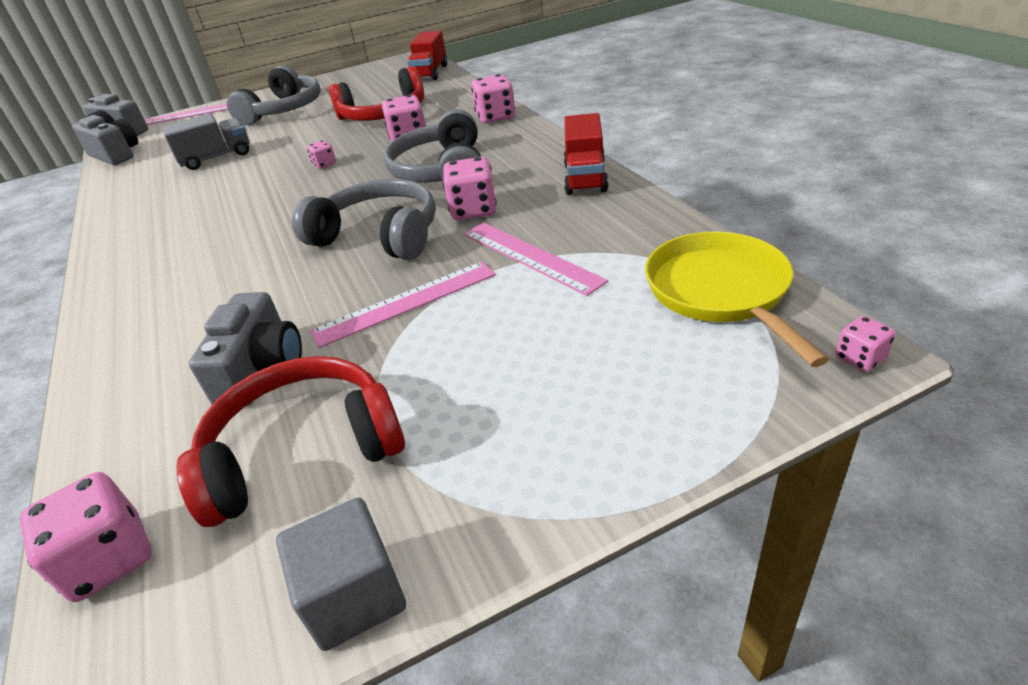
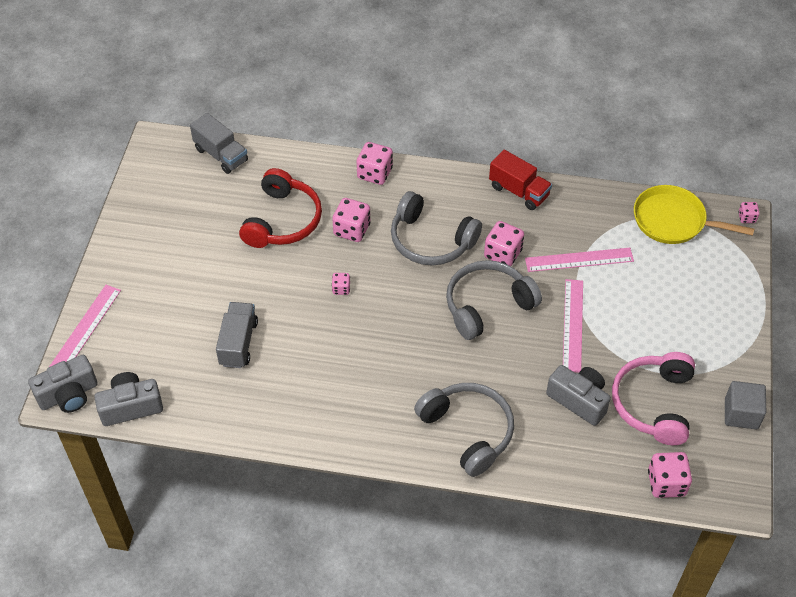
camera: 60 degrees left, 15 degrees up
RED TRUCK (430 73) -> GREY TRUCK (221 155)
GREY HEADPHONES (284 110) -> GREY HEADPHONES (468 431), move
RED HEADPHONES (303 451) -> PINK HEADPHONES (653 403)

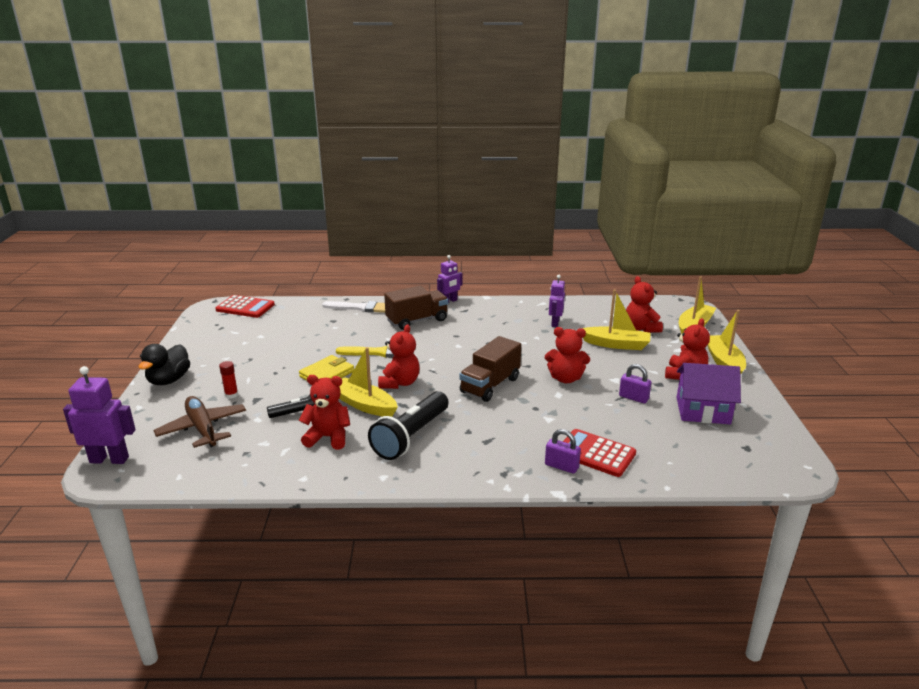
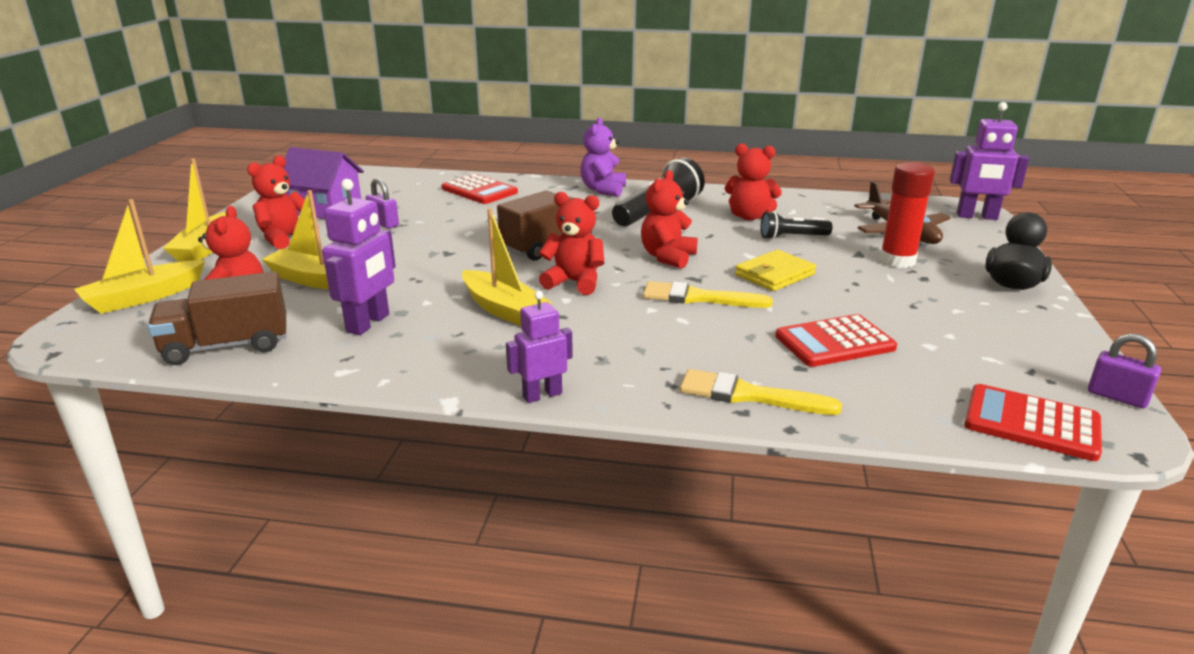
camera: 170 degrees left, 0 degrees up
PURPLE ROBOT (555 323) -> PURPLE ROBOT (368 323), x1.50
BROWN TRUCK (417 320) -> BROWN TRUCK (227 346), move
WHITE BRUSH (360 308) -> YELLOW BRUSH (748 395)
RED TEDDY BEAR (565 378) -> RED TEDDY BEAR (574 282), move
YELLOW BOAT (364 405) -> YELLOW BOAT (504 309), move
RED GLUE STICK (231 395) -> RED GLUE STICK (897 260), x1.97
PURPLE PADLOCK (561 466) -> PURPLE PADLOCK (1117 397), move
none -> PURPLE TEDDY BEAR (603 190)
none -> RED CALCULATOR (834 342)

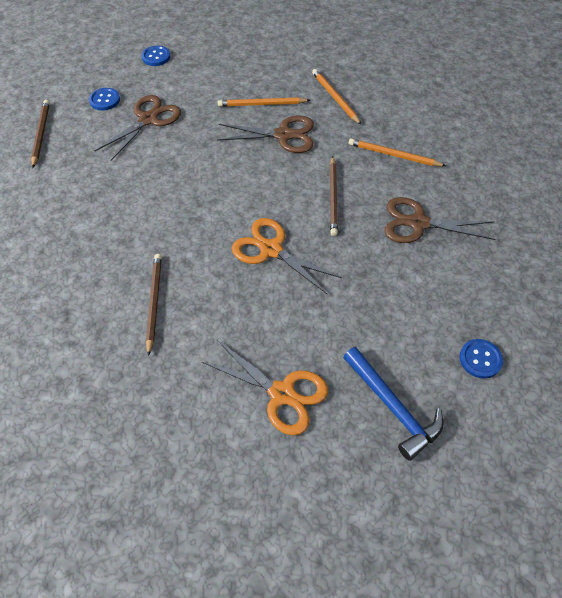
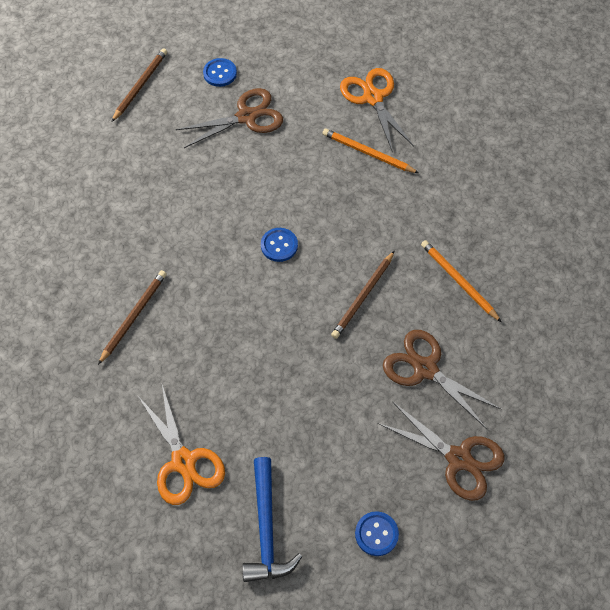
camera: 30 degrees right, 5 degrees up
BLUE BUTTON (156 57) -> BLUE BUTTON (279 245), move
ORANGE PENCIL (335 98) -> none
BROWN SCISSORS (284 135) -> BROWN SCISSORS (459 458), move
ORANGE SCISSORS (270 249) -> ORANGE SCISSORS (372 97), move

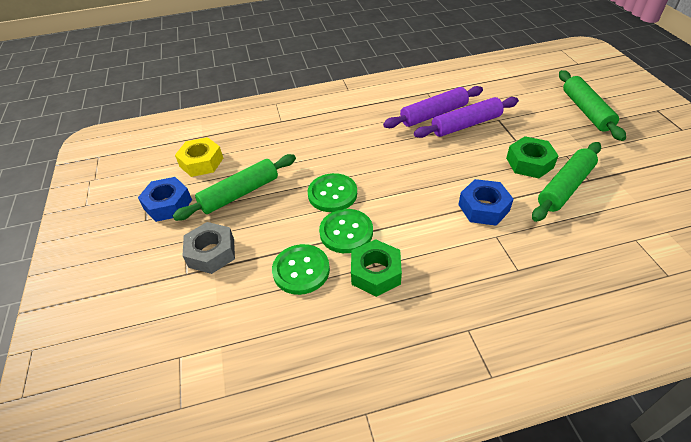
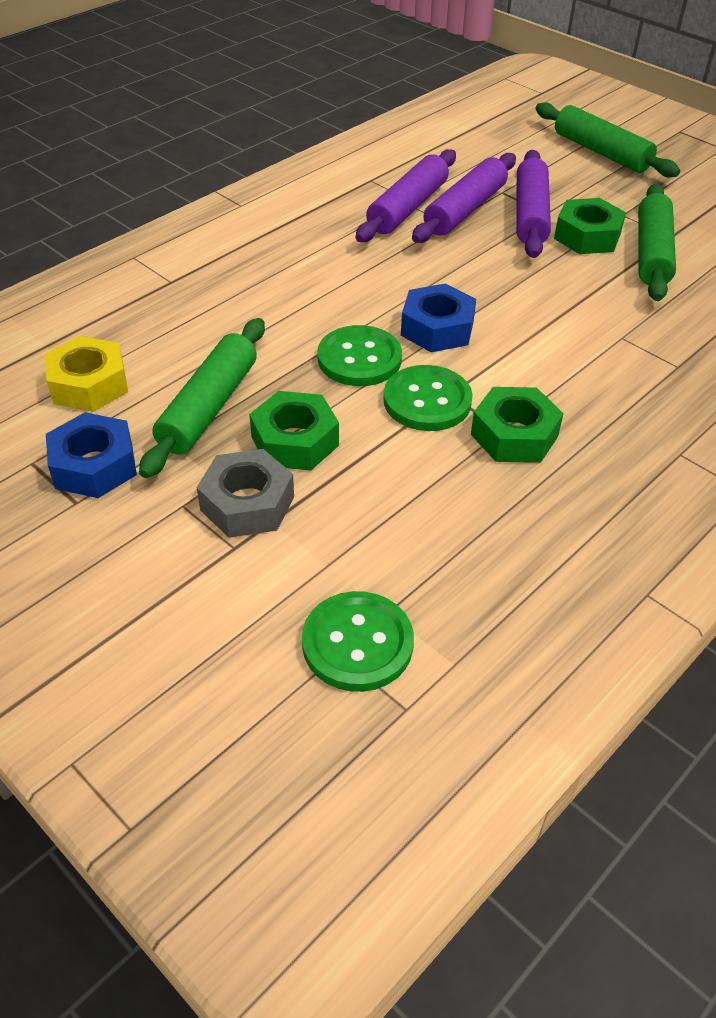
camera: 35 degrees left, 0 degrees up
BLUE NUT (483 208) -> BLUE NUT (437 328), move
GREEN BUTTON (301 270) -> GREEN BUTTON (357 643), move
none -> PURPLE ROLLING PIN (530 215)
none -> GREEN NUT (295 441)

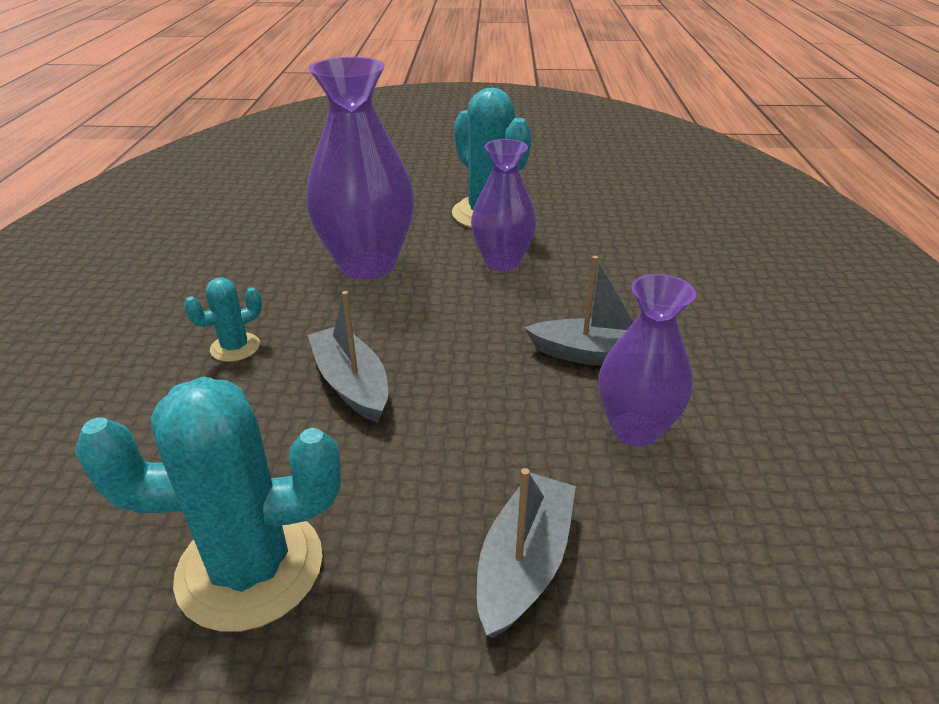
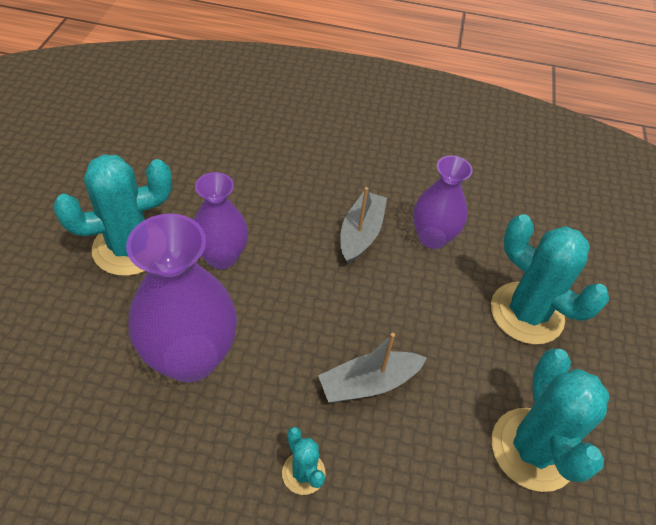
camera: 85 degrees left, 15 degrees up
GREY BOAT (524 563) -> TURQUOISE CACTUS (526 313)

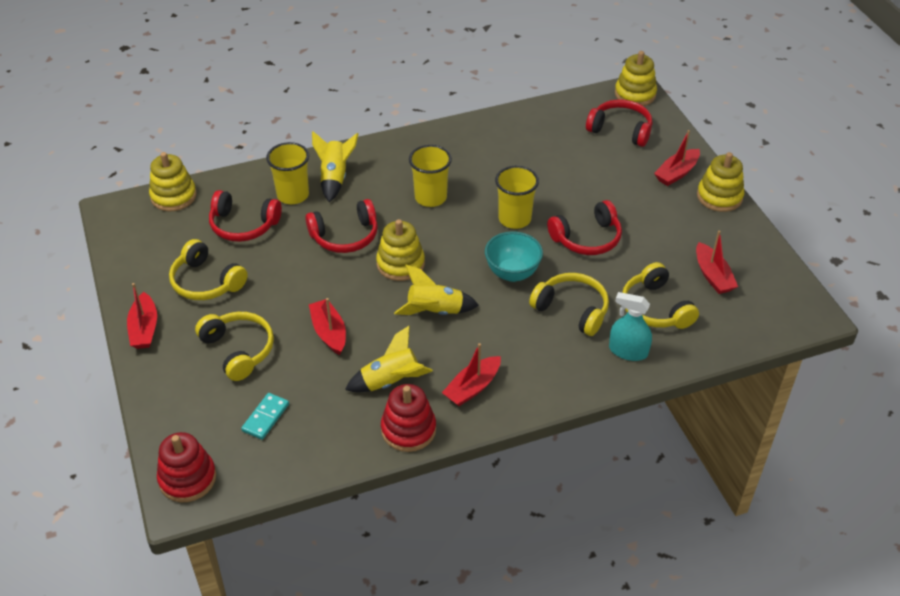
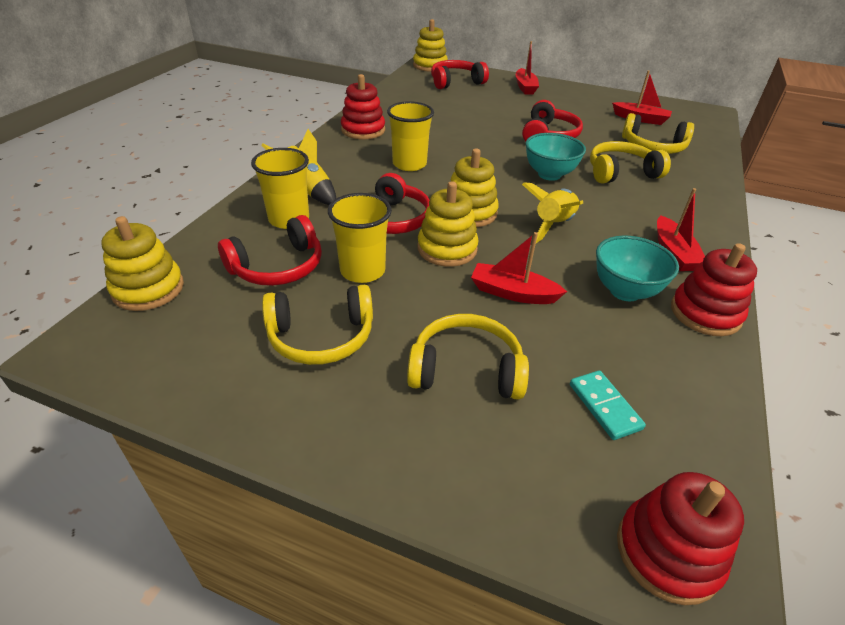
camera: 50 degrees left, 5 degrees down
YELLOW STACKING TOY (719 197) -> YELLOW STACKING TOY (447 249), move
YELLOW CUP (514 219) -> YELLOW CUP (362 271), move
RED BOAT (144 329) -> none
TURQUOISE SPRAY BOTTLE (628 351) -> none
YELLOW ROCKET (390 381) -> TURQUOISE BOWL (624 291)
none -> RED STACKING TOY (363 130)

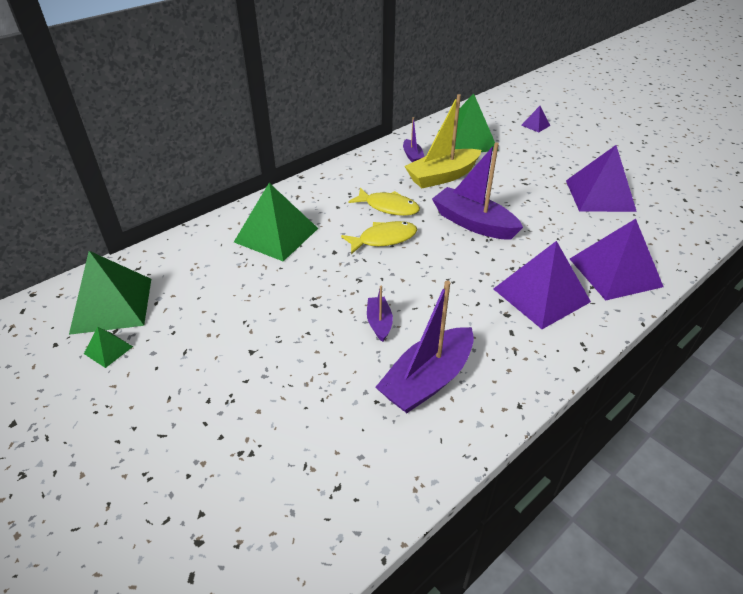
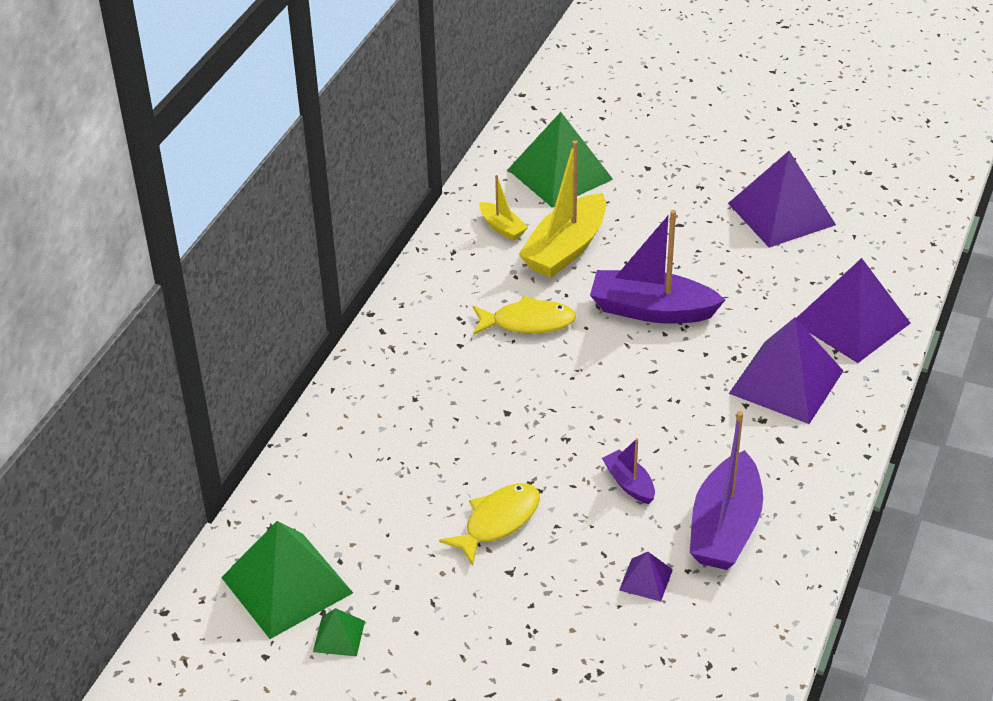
camera: 25 degrees left, 0 degrees up
PURPLE PYRAMID (535 125) -> PURPLE PYRAMID (646 579), move
PURPLE BOAT (412 156) -> YELLOW BOAT (502 227)
GREEN PYRAMID (276 235) -> none
YELLOW FISH (383 239) -> YELLOW FISH (498 522), move

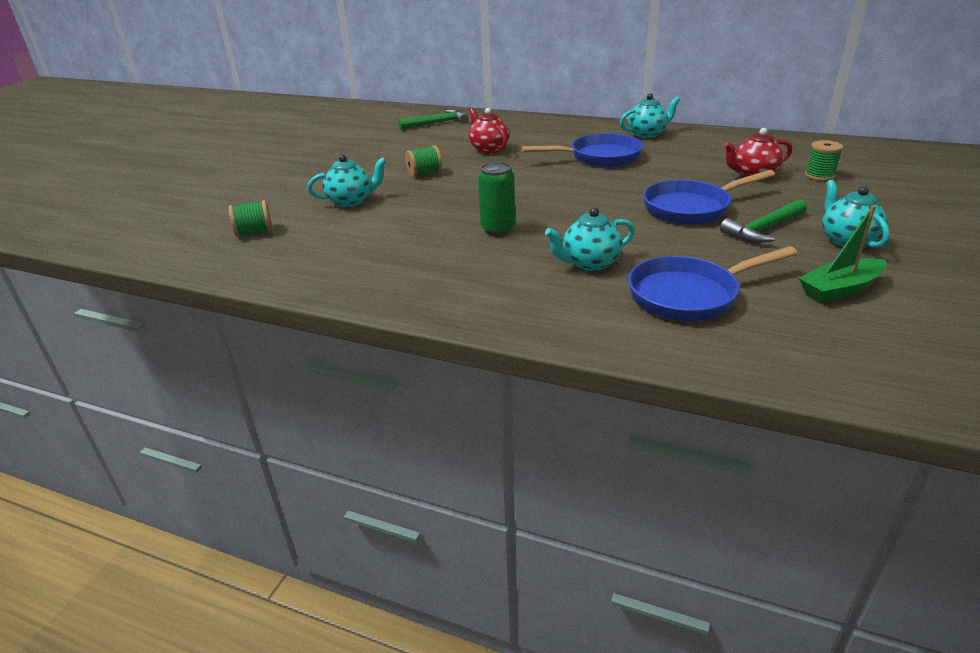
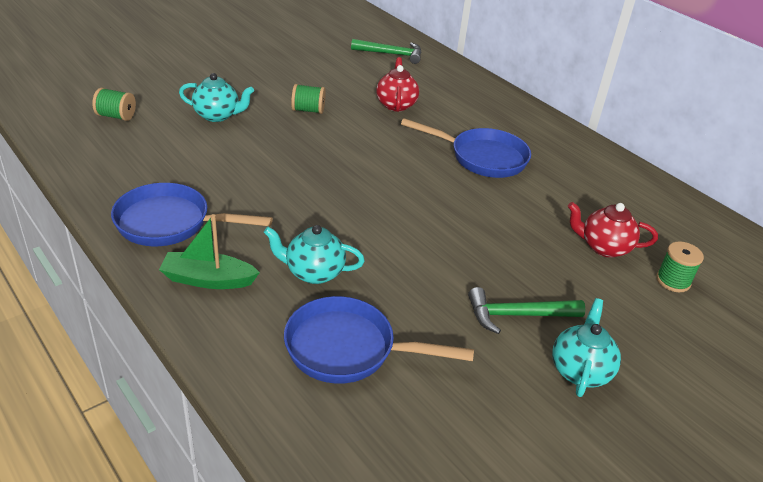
camera: 25 degrees right, 5 degrees up
TURQUOISE TEAPOT (647 134) -> none
GREEN CAN (498 229) -> none
BLUE PAN (691 208) -> BLUE PAN (170 223), move
GREEN BOAT (840 290) -> GREEN BOAT (208 279), move

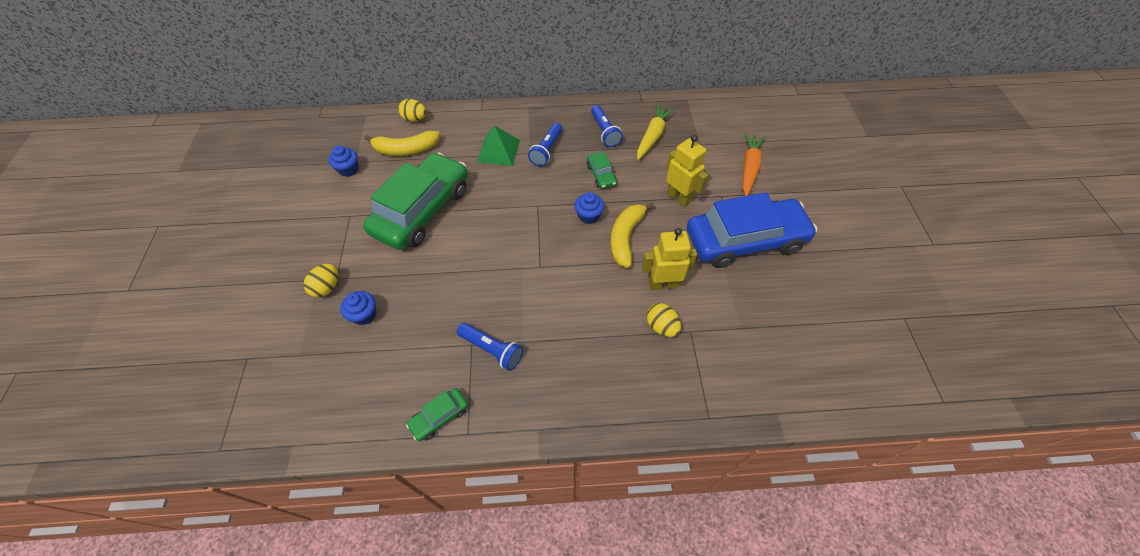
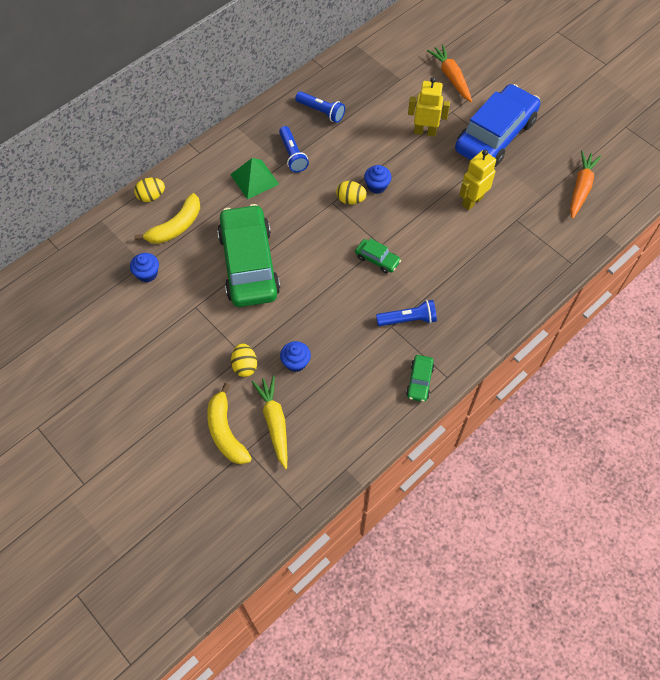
camera: 40 degrees left, 5 degrees up
YELLOW CARROT (652 136) -> YELLOW CARROT (274 422), move
GREEN CAR (601 175) -> GREEN CAR (377 259), move
YELLOW BANANA (626 237) -> YELLOW BANANA (226 432), move
YELLOW EGG (661 327) -> YELLOW EGG (350 200), move
none -> ORANGE CARROT (581 188)

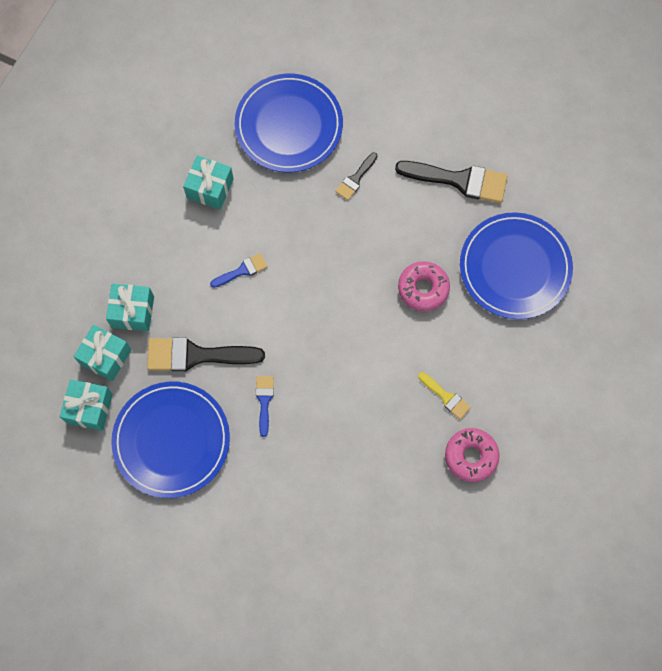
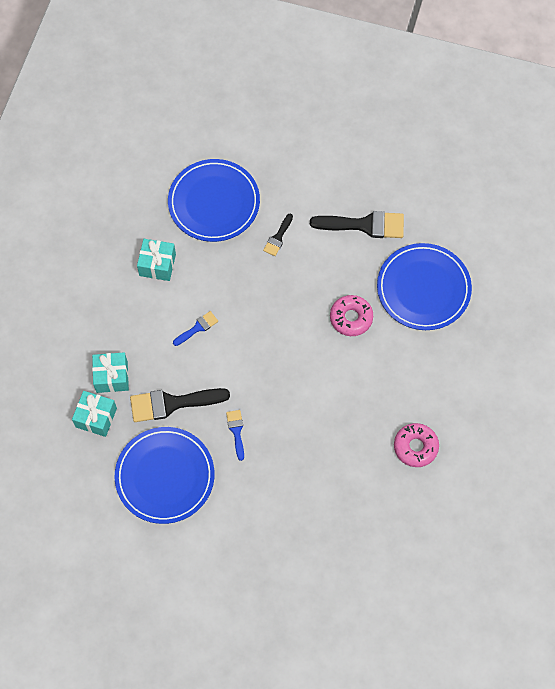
camera: 10 degrees left, 5 degrees down
YELLOW BRUSH (446 397) -> none
TURQUOISE GIFT (89 408) -> none

